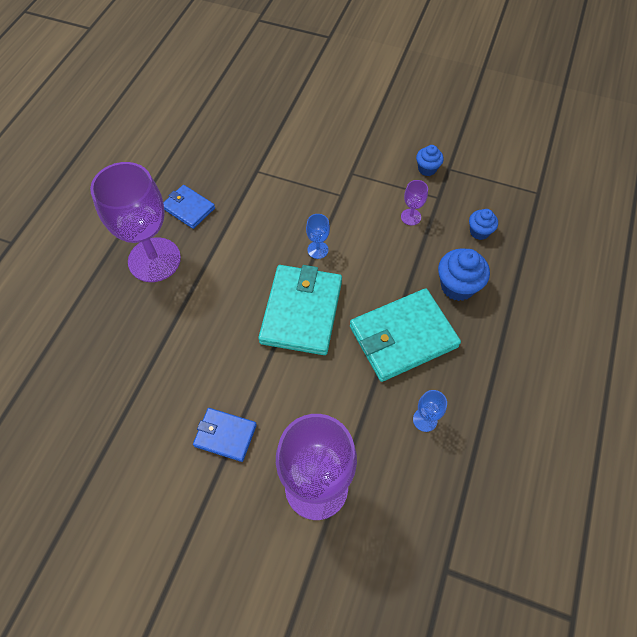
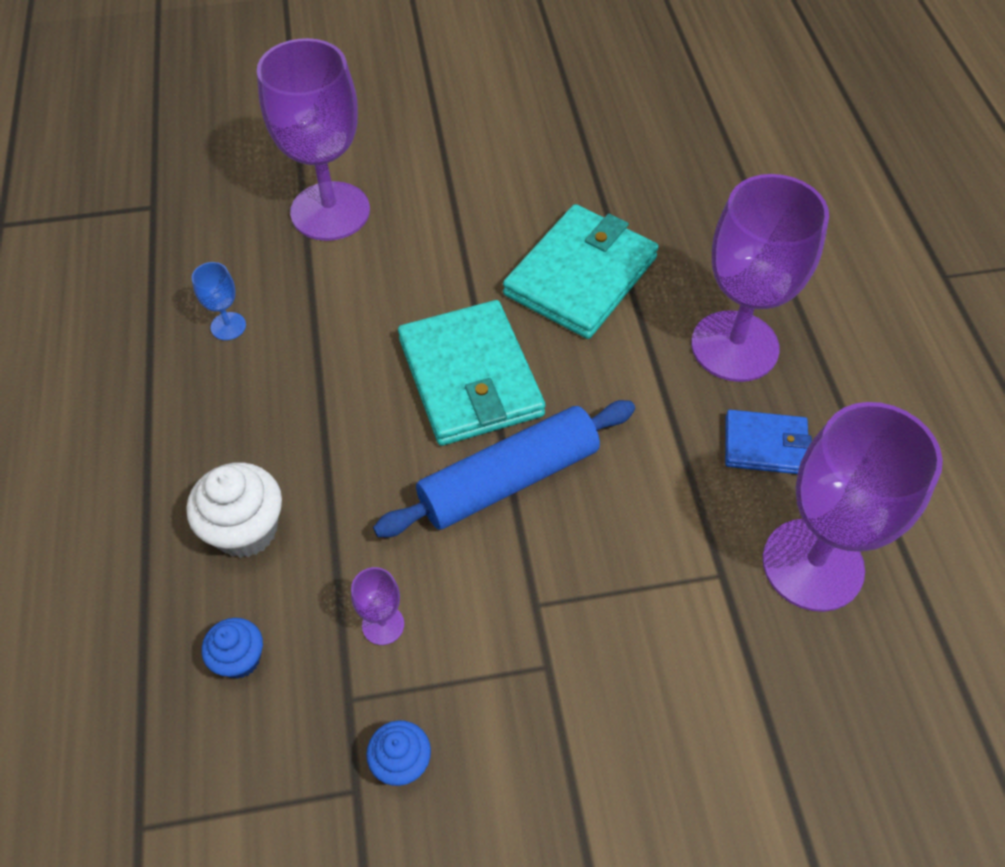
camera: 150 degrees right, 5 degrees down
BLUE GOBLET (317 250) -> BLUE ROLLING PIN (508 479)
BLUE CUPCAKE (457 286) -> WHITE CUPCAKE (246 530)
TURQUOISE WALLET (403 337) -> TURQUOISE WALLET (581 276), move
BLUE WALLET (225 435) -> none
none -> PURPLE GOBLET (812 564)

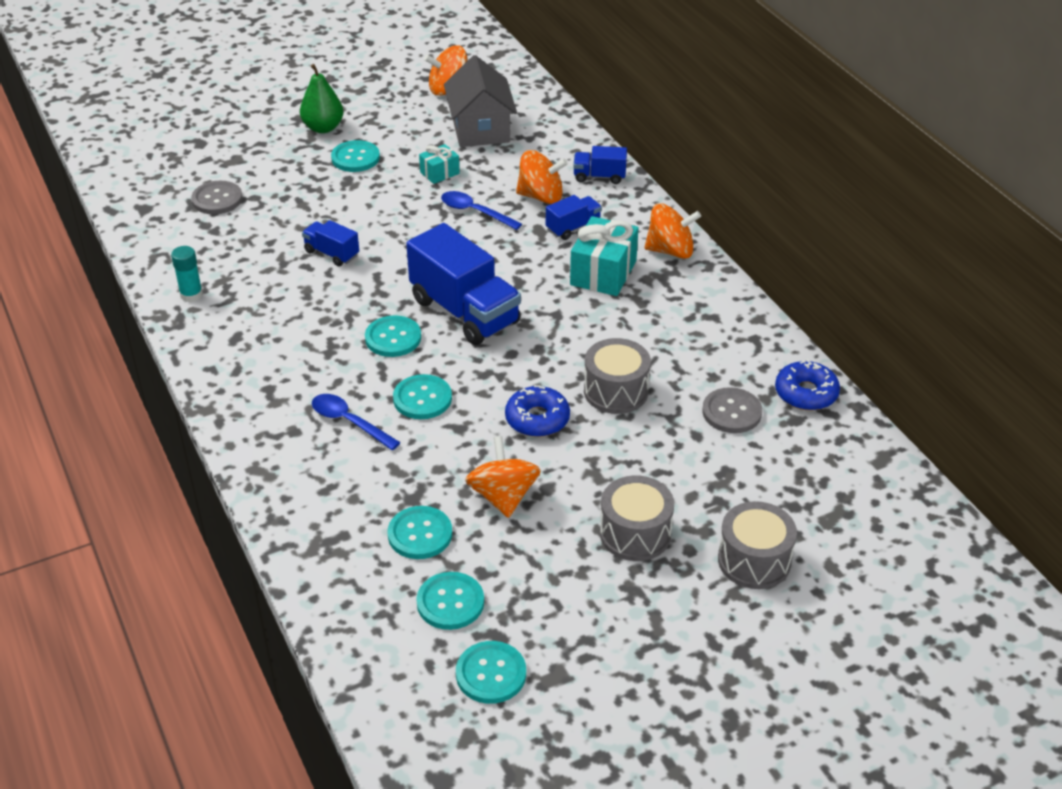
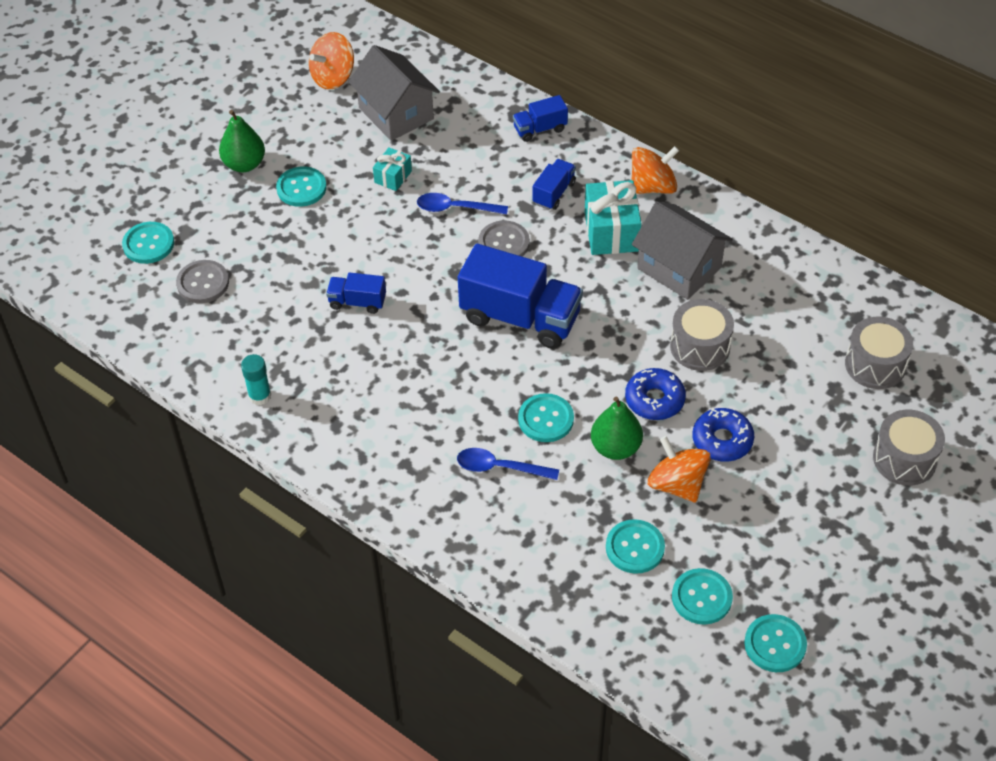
camera: 25 degrees left, 10 degrees up
ORANGE SPINNING TOP (541 196) -> none
TURQUOISE BUTTON (393 338) -> TURQUOISE BUTTON (148 244), move
BLUE DONUT (806 393) -> BLUE DONUT (722 440), move
GREY BUTTON (731 412) -> GREY BUTTON (504 243), move
GREY DRUM (635 533) -> GREY DRUM (875 364), move
none -> GREY HOUSE (679 268)
none -> GREEN PEAR (615 447)

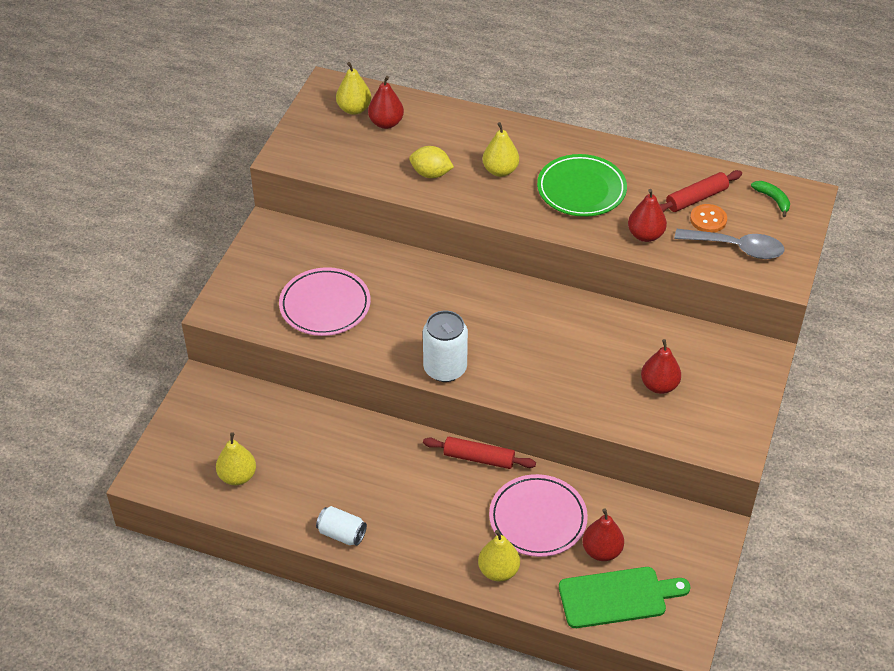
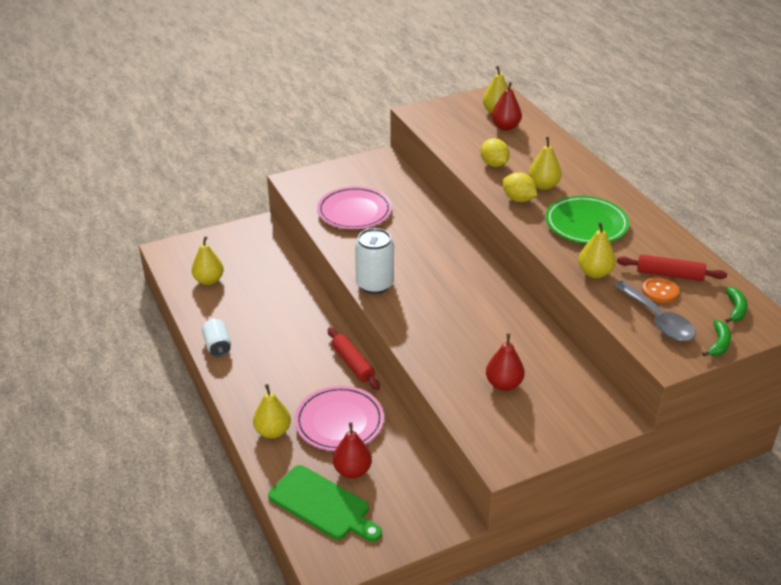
camera: 45 degrees right, 10 degrees down
RED PEAR (645 235) -> YELLOW PEAR (594 273)
none -> YELLOW LEMON (518 199)
none -> GREEN BANANA (718 344)

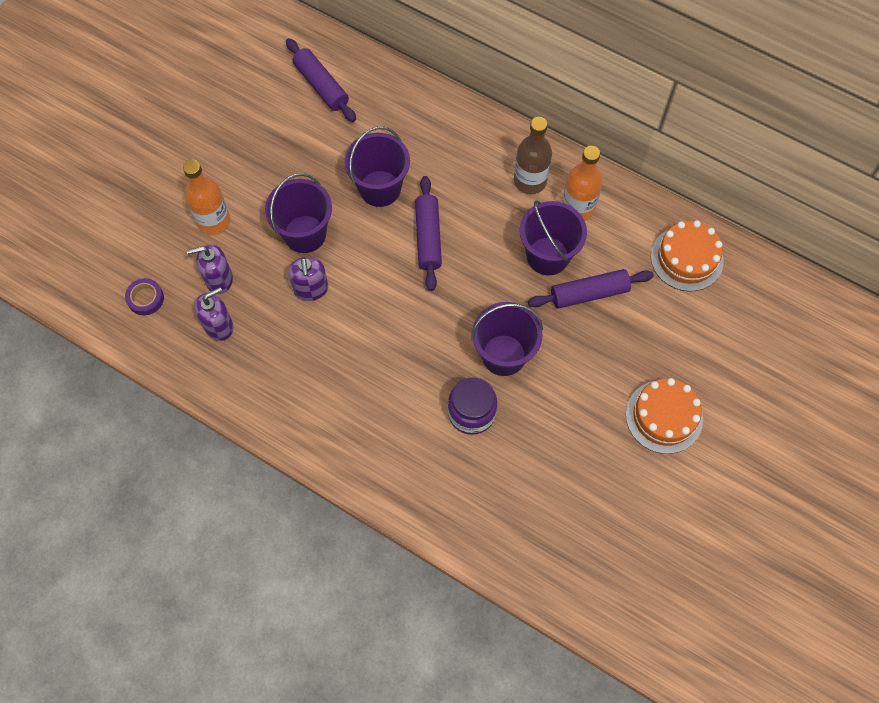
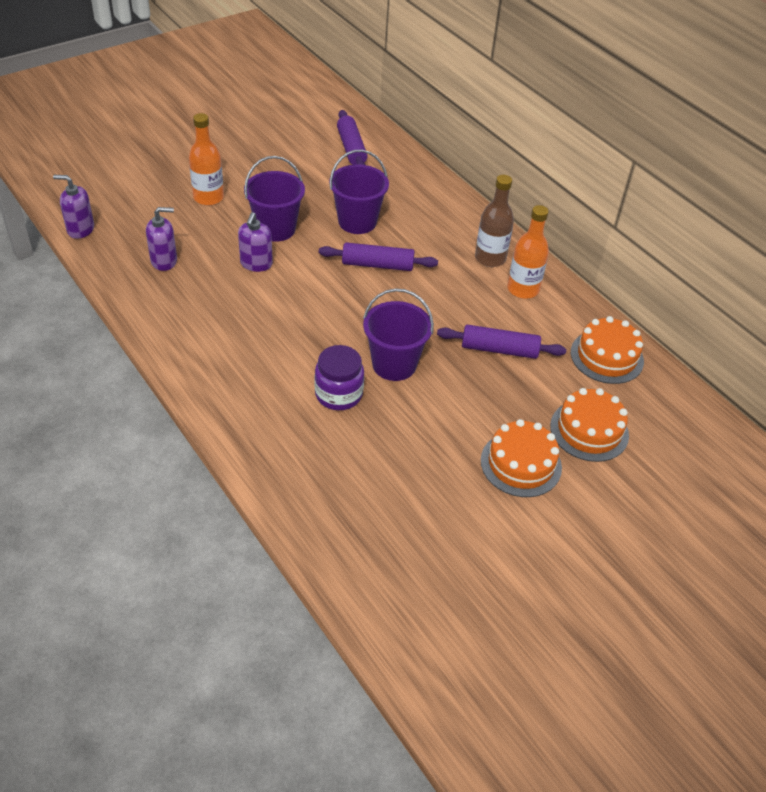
camera: 20 degrees right, 20 degrees down
PURPLE ROLLING PIN (428 237) -> PURPLE ROLLING PIN (377 265), 75 degrees clockwise
PURPLE BUCKET (547 256) -> none
PURPLE SOAP DISPENSER (219 279) -> PURPLE SOAP DISPENSER (80 229), move
PURPLE TAPE (145 298) -> none
none -> ORANGE CAKE (589 430)

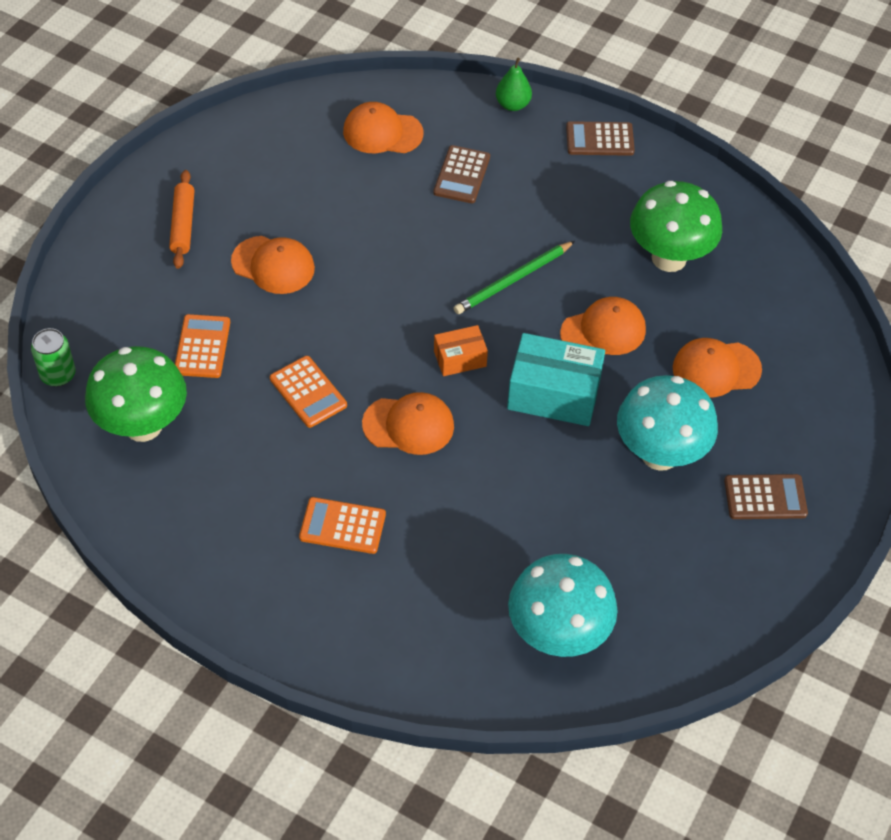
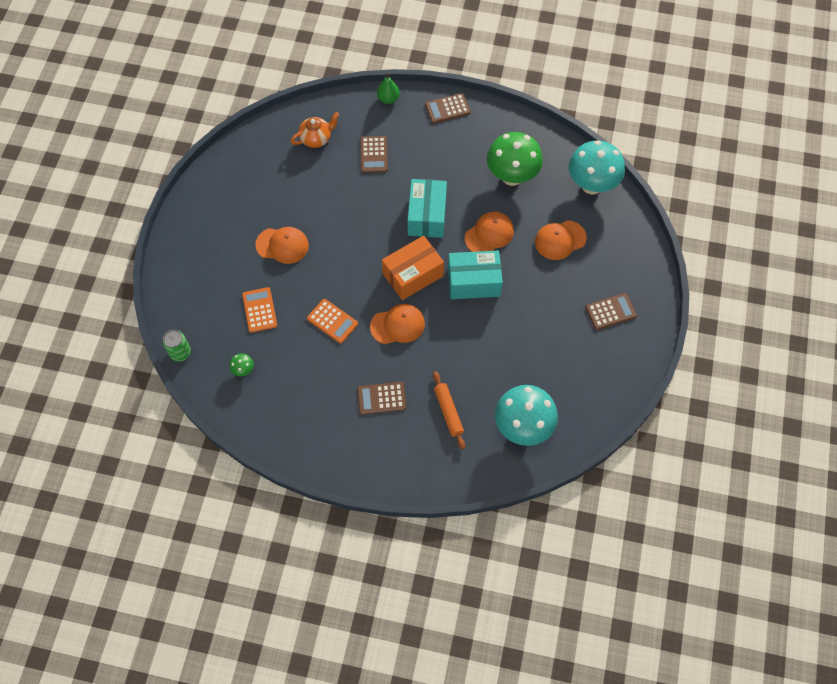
camera: 15 degrees left, 10 degrees up
ORANGE CAP (382 132) -> ORANGE TEAPOT (316 138)
ORANGE ROLLING PIN (183 224) -> ORANGE ROLLING PIN (448 412), move
GREEN PENCIL (513 280) -> TURQUOISE BOX (427 216)
ORANGE BOX (460 359) -> ORANGE BOX (413 275), x1.81
GREEN MUSHROOM (143 425) -> GREEN MUSHROOM (243 370), x0.40
TURQUOISE MUSHROOM (659 454) -> TURQUOISE MUSHROOM (591 185), move
ORANGE CALCULATOR (342 526) -> BROWN CALCULATOR (381 398)

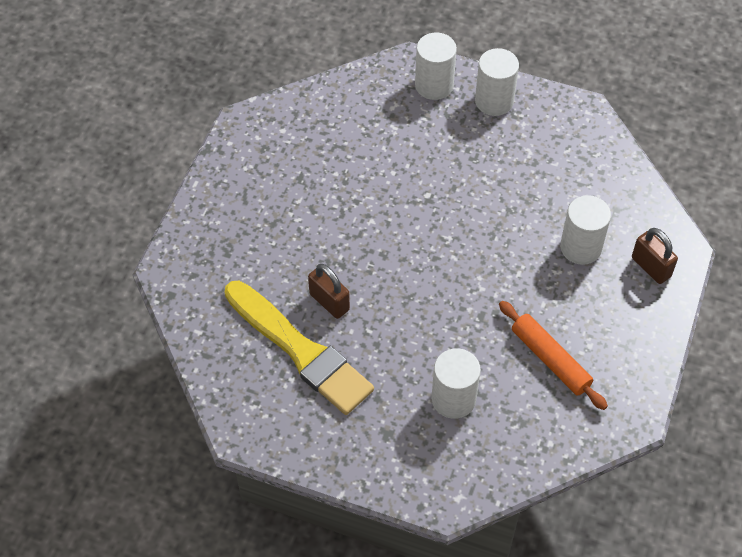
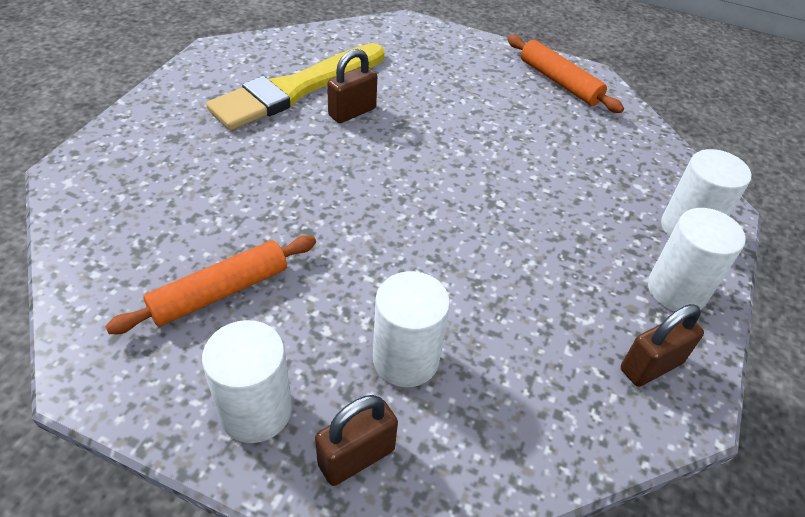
camera: 90 degrees right, 10 degrees down
WHITE CYLINDER (453 399) -> WHITE CYLINDER (255 411), move
none -> ORANGE ROLLING PIN (559 82)
none -> BROWN PADLOCK (651 366)

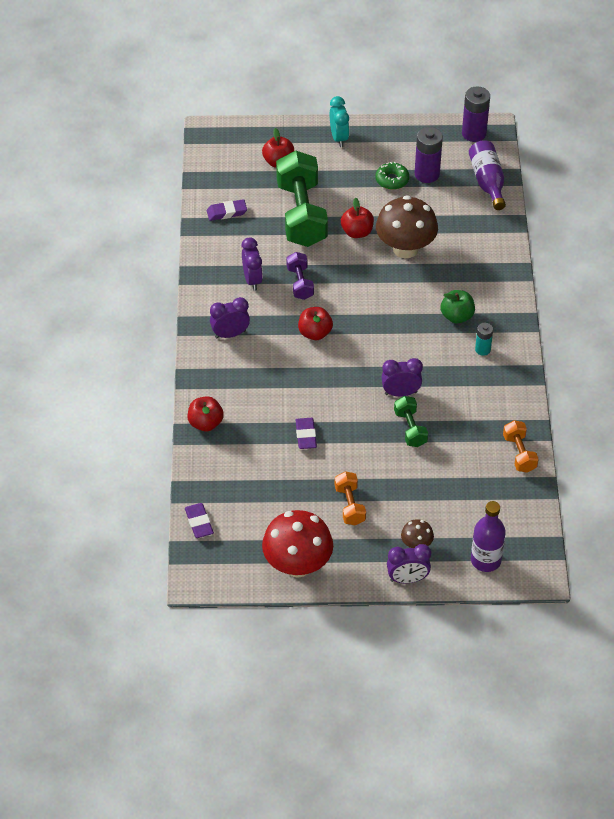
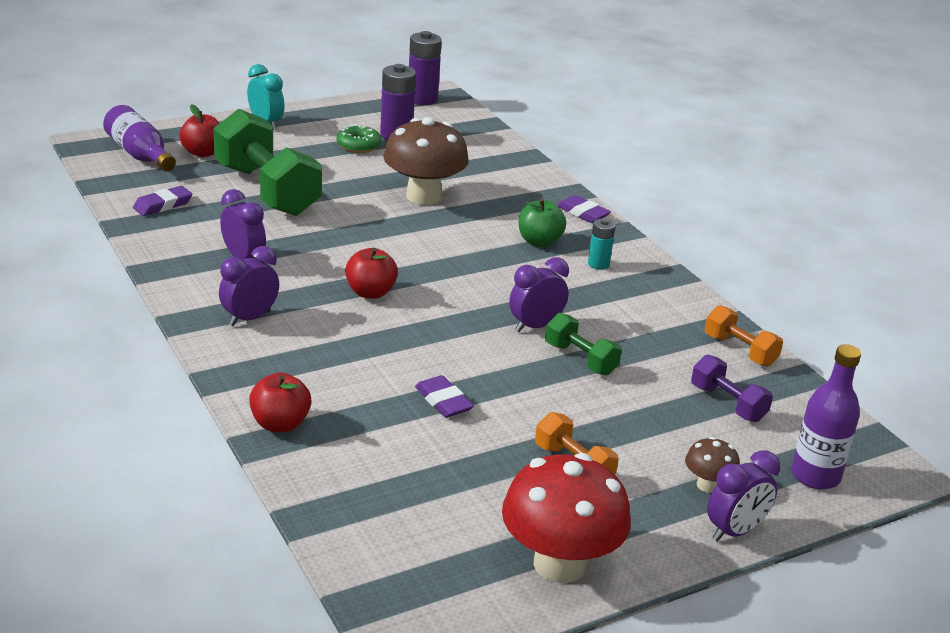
camera: 30 degrees left, 20 degrees down
PURPLE BOTTLE (487 182) -> PURPLE BOTTLE (140 155), move
RED APPLE (357 232) -> none
PURPLE DUMBBELL (300 283) -> PURPLE DUMBBELL (727 403), move
PURPLE ERASER (199 522) -> PURPLE ERASER (582 213), move

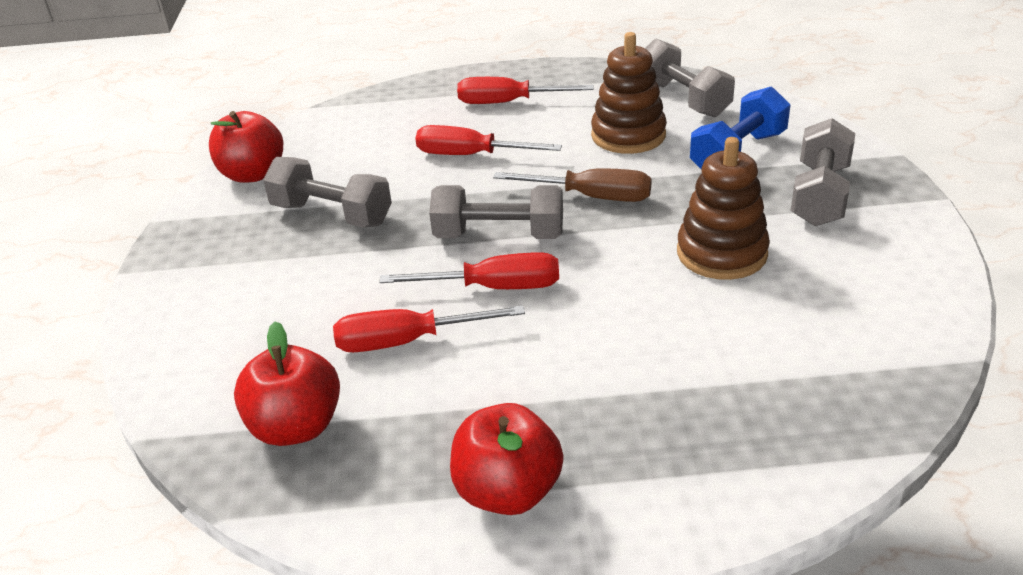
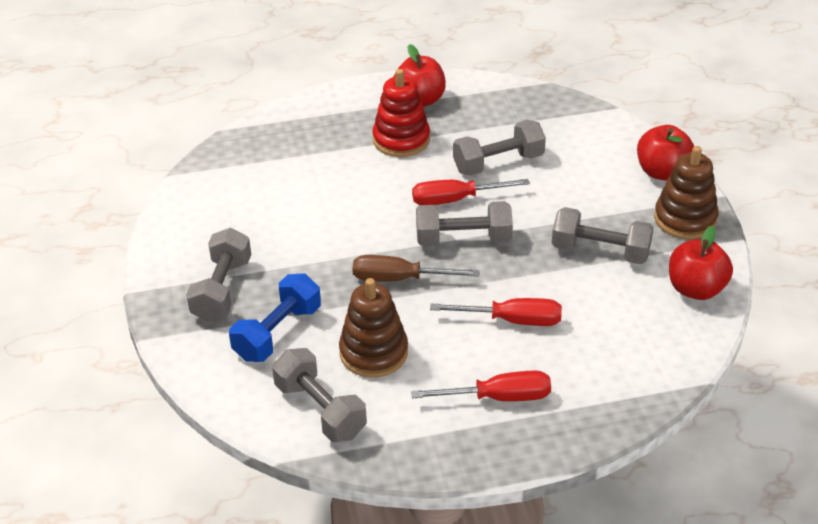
camera: 170 degrees right, 5 degrees up
BROWN STACKING TOY (721 253) -> BROWN STACKING TOY (685 219), move
RED SCREWDRIVER (407 341) -> GREY DUMBBELL (498 163)
RED APPLE (296 427) -> RED APPLE (662 172), move
none -> RED STACKING TOY (401 140)

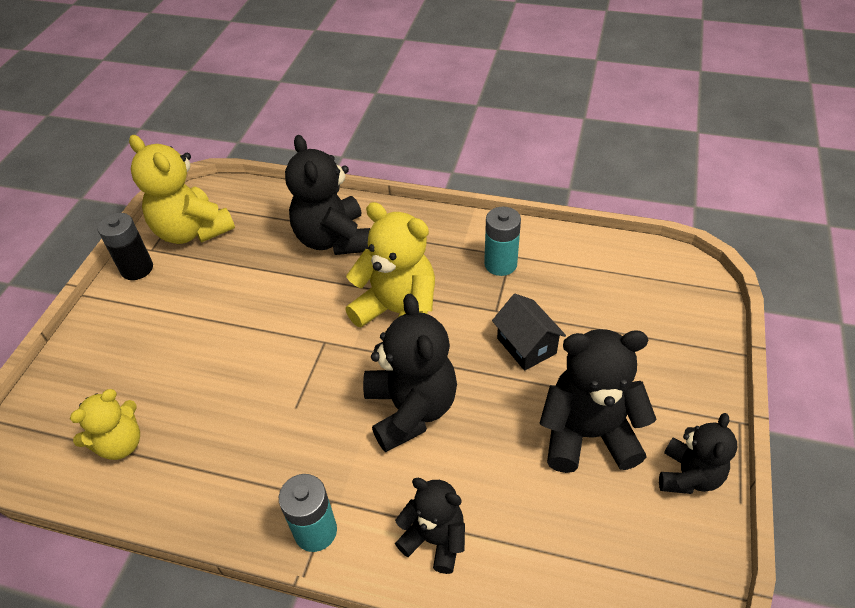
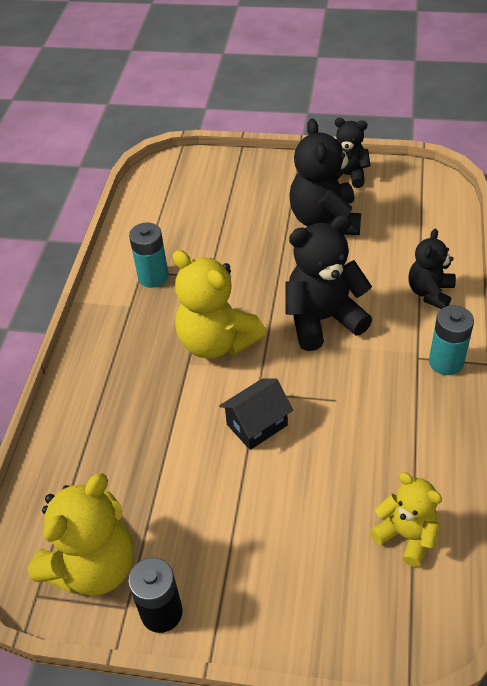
camera: 95 degrees left, 0 degrees up
BLACK TEDDY BEAR (333 239) -> none
YELLOW TEDDY BEAR (398 312) -> YELLOW TEDDY BEAR (217 342), 75 degrees counterclockwise
BLACK HOUSE (526 346) -> BLACK HOUSE (257 425), move

